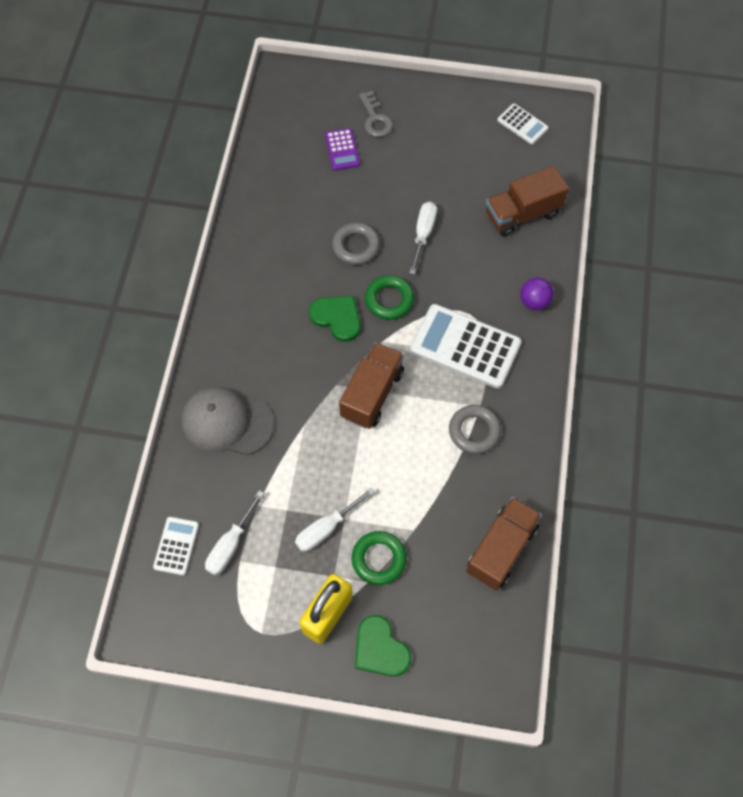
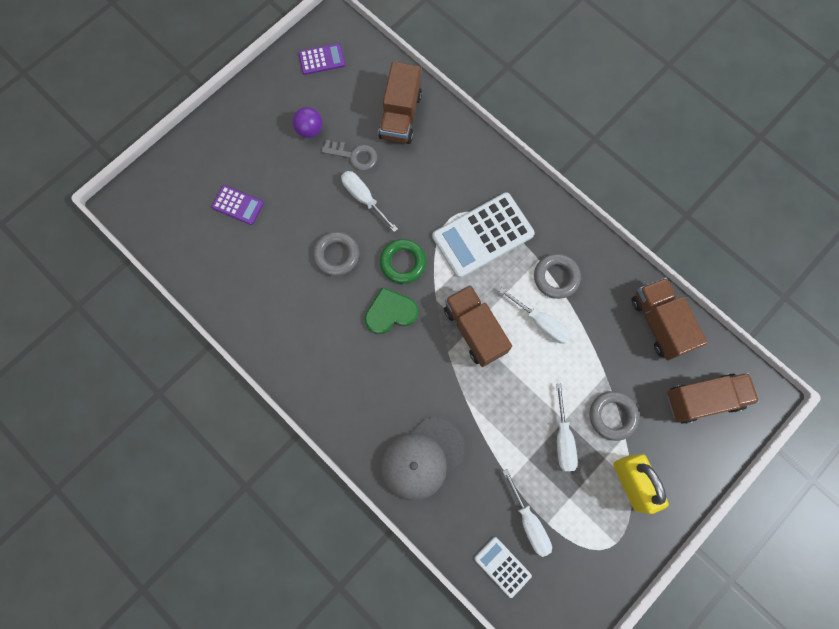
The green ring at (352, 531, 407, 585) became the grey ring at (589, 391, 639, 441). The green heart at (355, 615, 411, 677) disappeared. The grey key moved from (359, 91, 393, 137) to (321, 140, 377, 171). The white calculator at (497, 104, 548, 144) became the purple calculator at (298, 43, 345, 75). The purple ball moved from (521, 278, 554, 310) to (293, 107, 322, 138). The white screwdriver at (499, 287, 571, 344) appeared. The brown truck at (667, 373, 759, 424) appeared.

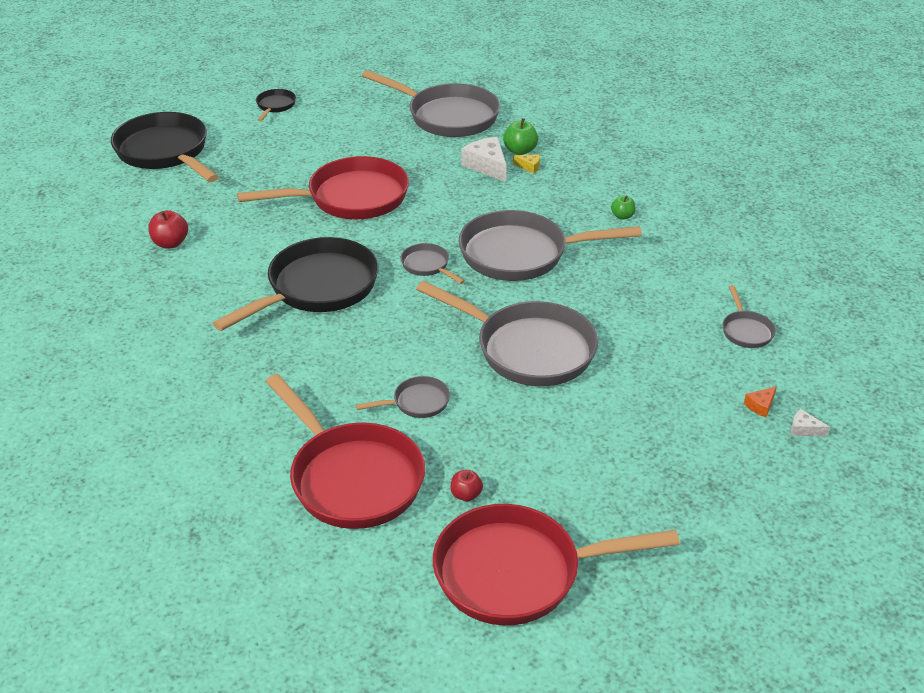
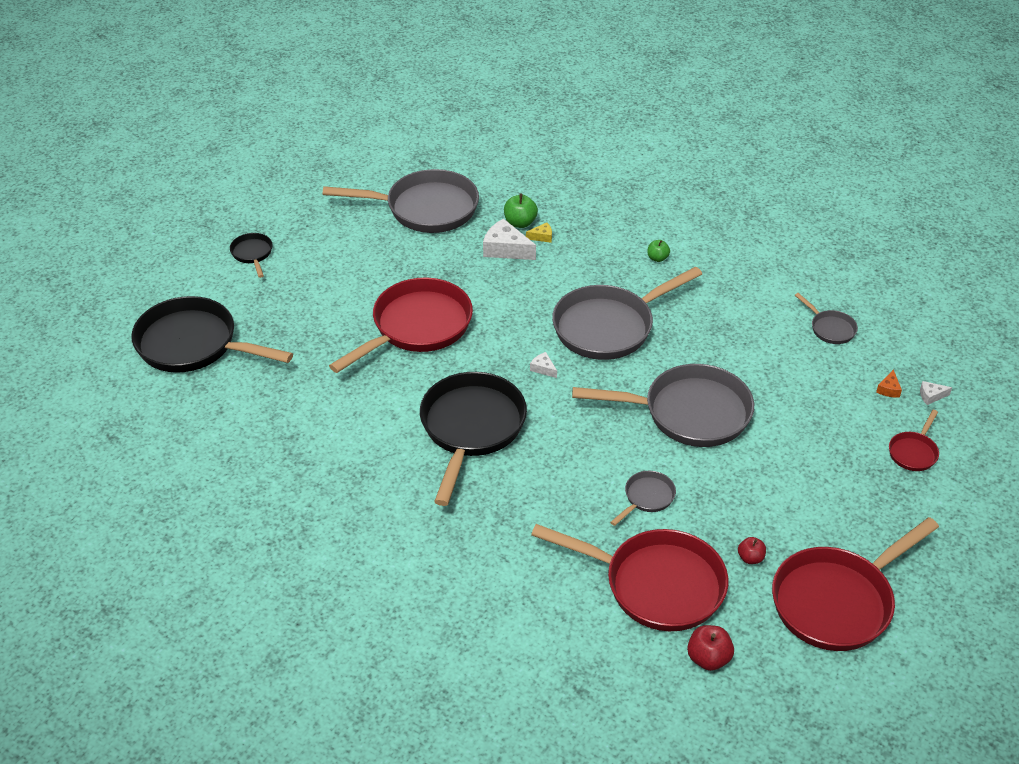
The red apple moved from (148, 210, 188, 248) to (687, 625, 734, 671). The grey pan at (400, 243, 465, 284) was replaced by the white cheese at (530, 352, 557, 378). The red pan at (889, 410, 939, 471) appeared.

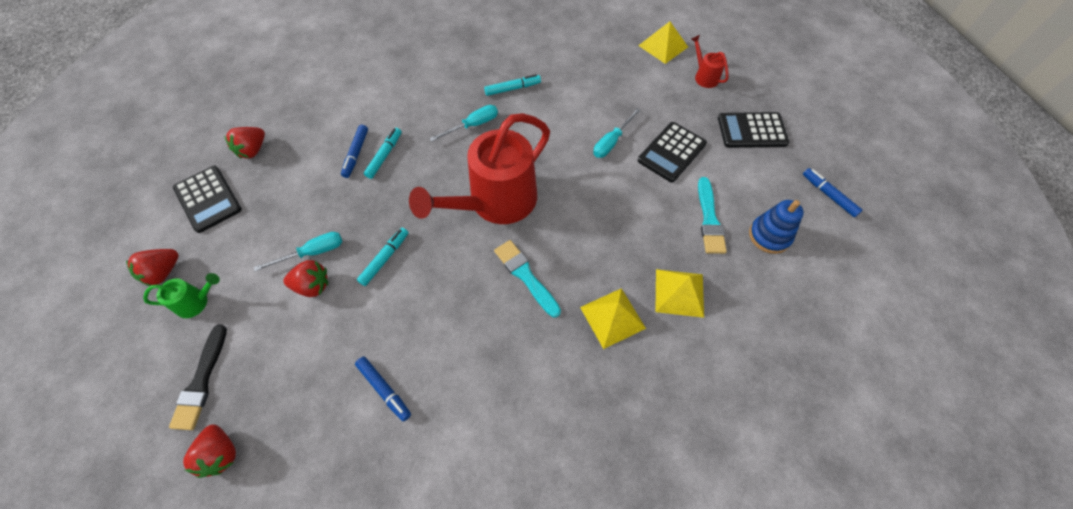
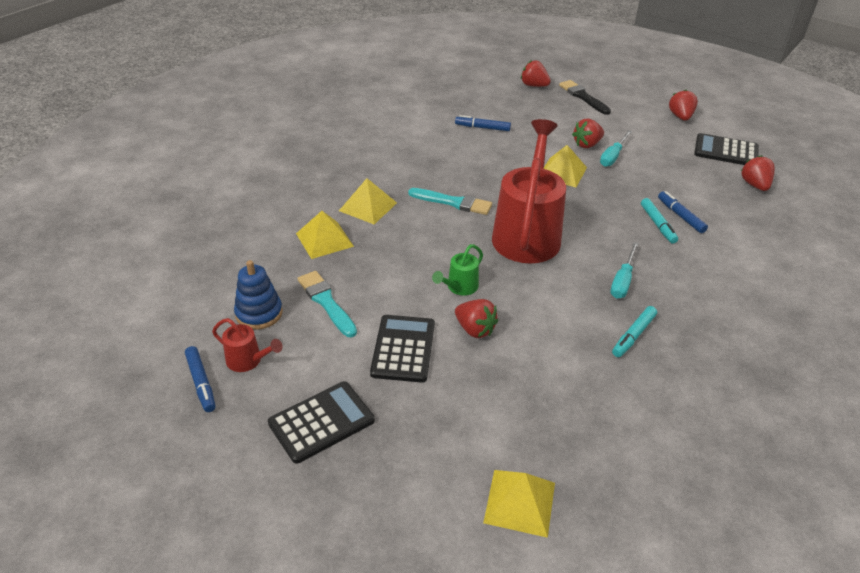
The green watering can moved from (143, 273, 220, 318) to (432, 244, 483, 296). The turquoise marker at (357, 228, 408, 286) was replaced by the yellow pyramid at (544, 145, 587, 187). The turquoise screwdriver at (593, 108, 641, 158) was replaced by the red strawberry at (455, 299, 498, 338). The red watering can moved from (691, 35, 729, 88) to (212, 318, 283, 372). The blue marker at (803, 168, 863, 217) turned 45 degrees clockwise.

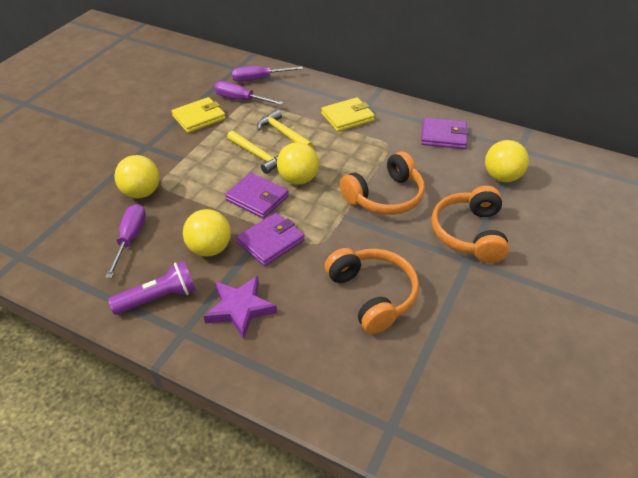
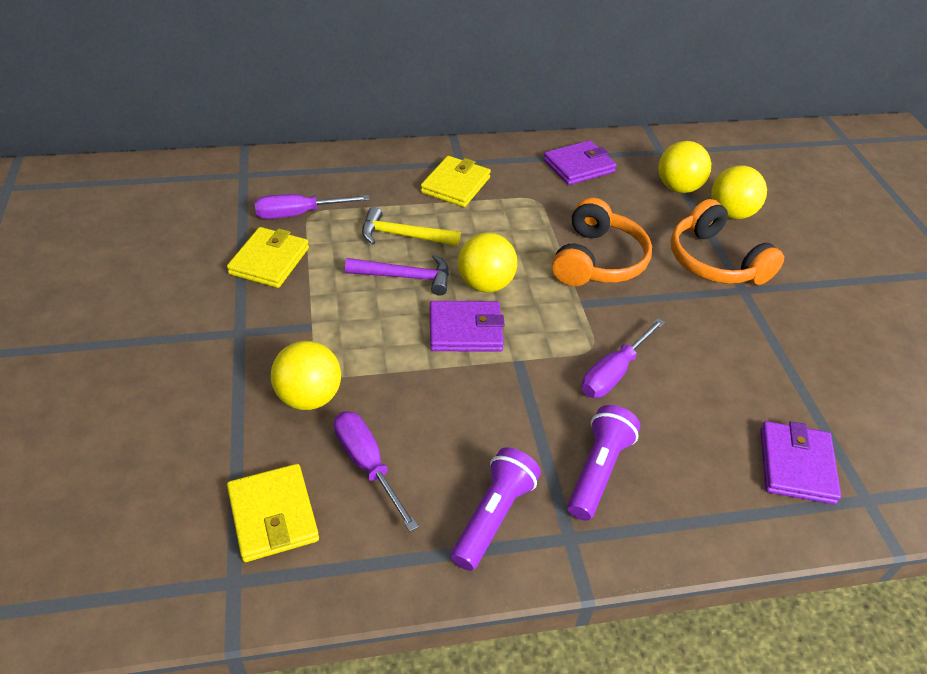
The yellow ball moved from (183, 209, 231, 257) to (711, 166, 767, 219). The purple star at (204, 276, 277, 339) was replaced by the purple flashlight at (567, 405, 640, 521). The yellow hammer at (227, 131, 278, 174) became the purple hammer at (345, 254, 449, 296). The purple screwdriver moved from (232, 66, 303, 82) to (581, 318, 665, 398). The purple wallet moved from (236, 213, 305, 266) to (760, 421, 841, 504). The orange headphones at (325, 248, 419, 334) disappeared. The yellow wallet at (227, 464, 319, 562) appeared.

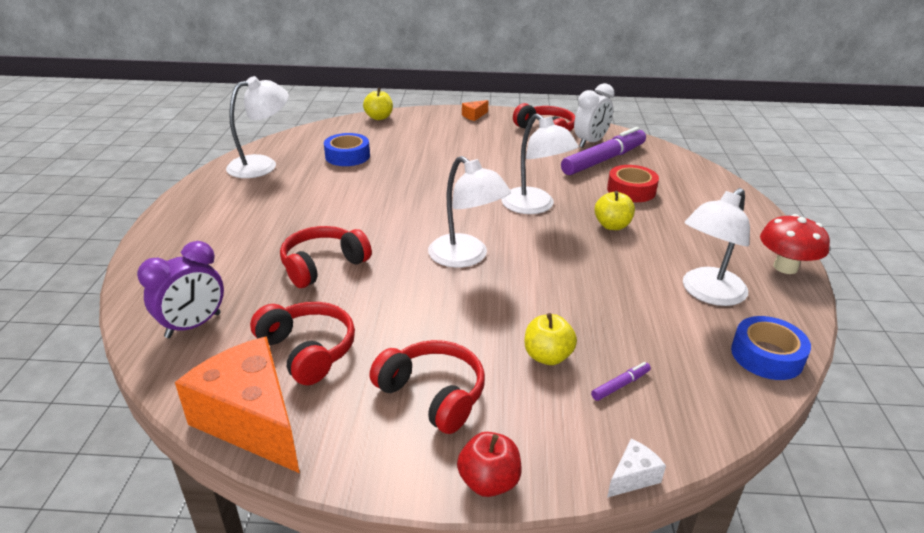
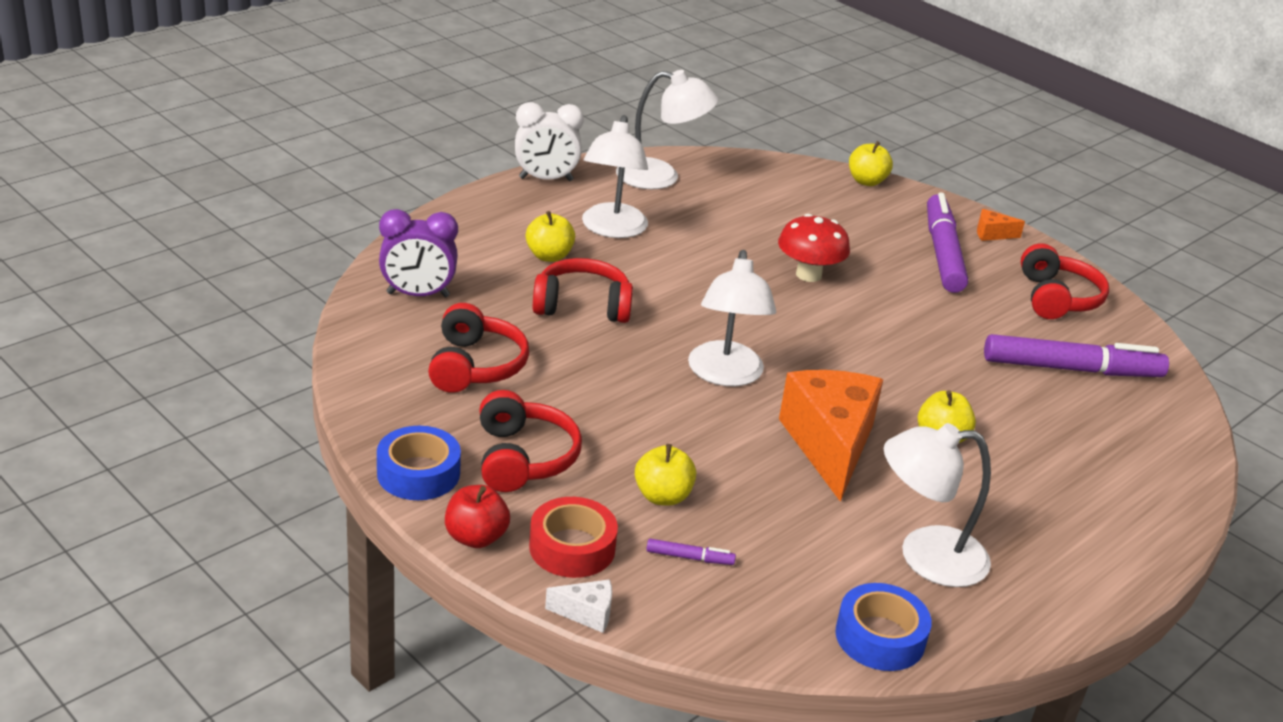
The orange cheese moved from (175, 336, 300, 473) to (779, 370, 883, 502). The blue tape moved from (324, 133, 370, 166) to (377, 426, 461, 500). The white lamp moved from (502, 114, 579, 214) to (582, 115, 648, 238). The white clock moved from (574, 83, 615, 148) to (515, 102, 584, 181). The red tape moved from (607, 165, 659, 202) to (529, 497, 618, 578). The red mushroom moved from (760, 214, 830, 274) to (778, 214, 850, 282). The yellow apple at (526, 211, 575, 262) appeared. The purple marker at (927, 192, 968, 293) appeared.

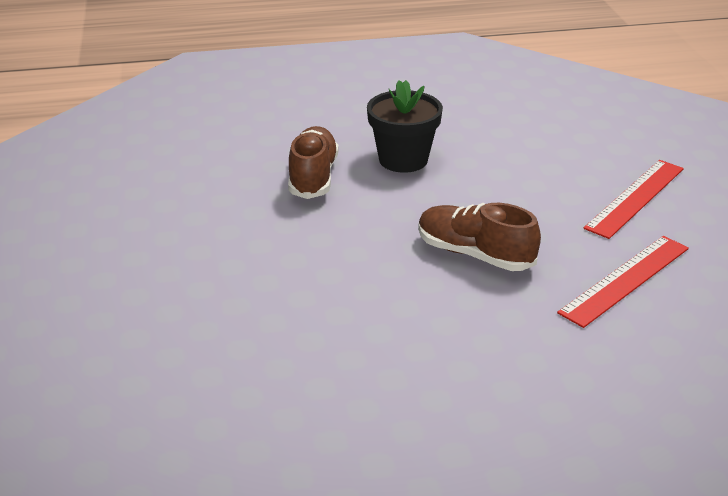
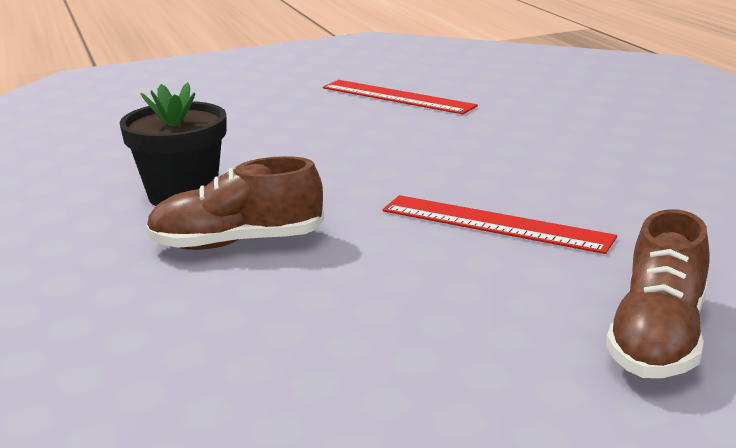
The brown shoe moved from (418, 203, 541, 271) to (606, 209, 710, 378). The red ruler moved from (584, 160, 684, 239) to (383, 195, 617, 254).

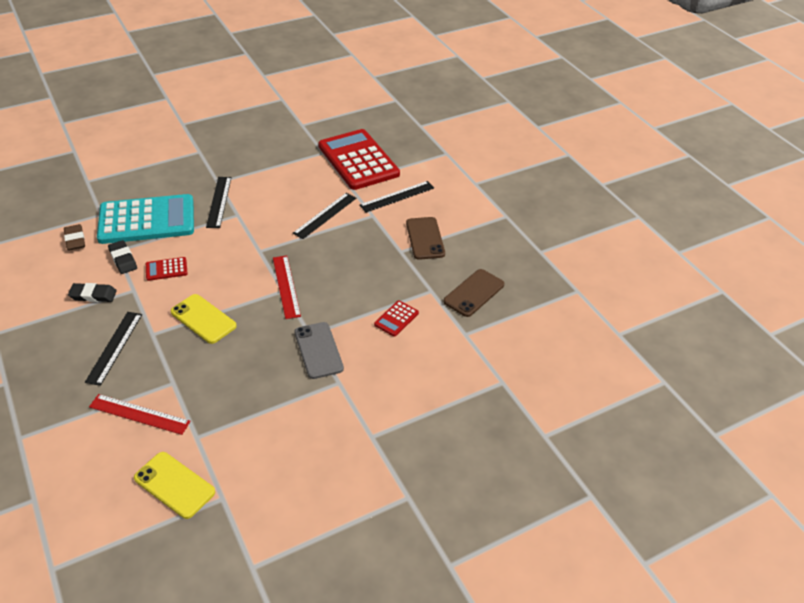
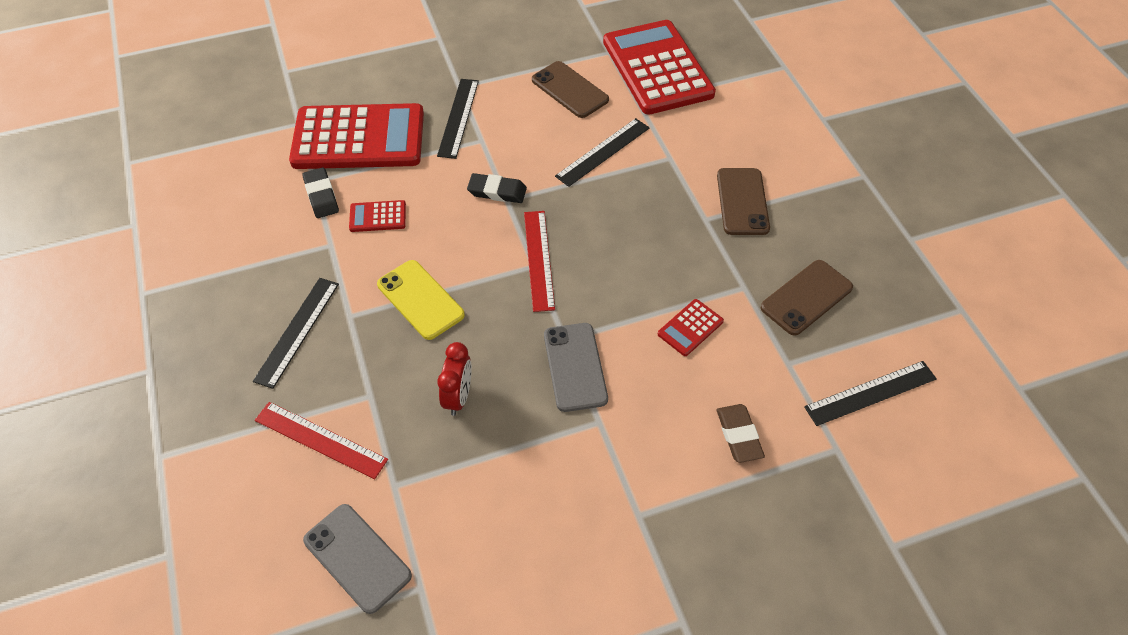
The brown eraser moved from (64, 224, 85, 251) to (716, 404, 765, 463). The black eraser moved from (68, 283, 117, 302) to (467, 173, 527, 203). The turquoise calculator at (97, 194, 194, 244) became the red calculator at (289, 103, 424, 169). The yellow phone at (134, 452, 215, 519) became the grey phone at (303, 504, 412, 614). The black ruler moved from (359, 181, 434, 213) to (804, 361, 937, 426). The red clock at (437, 342, 472, 416) appeared. The brown phone at (532, 61, 609, 118) appeared.

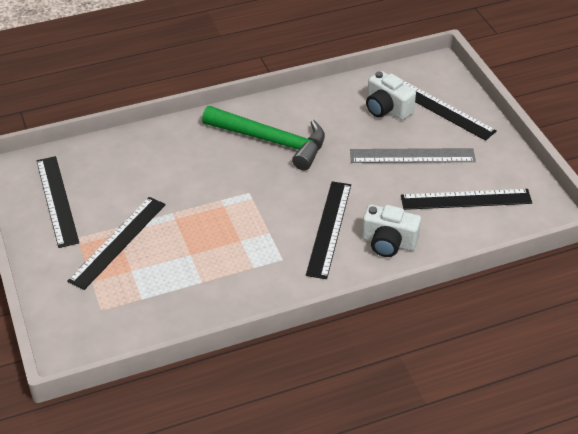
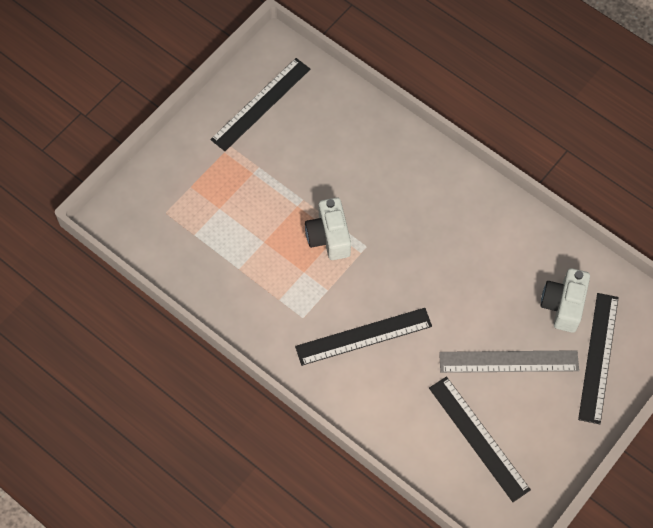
The black ruler at (67, 197, 166, 290) disappeared. The green hammer at (202, 106, 325, 170) disappeared. The grey ruler at (350, 148, 476, 163) turned 60 degrees counterclockwise. The white camera moved from (362, 204, 421, 257) to (305, 197, 351, 260).

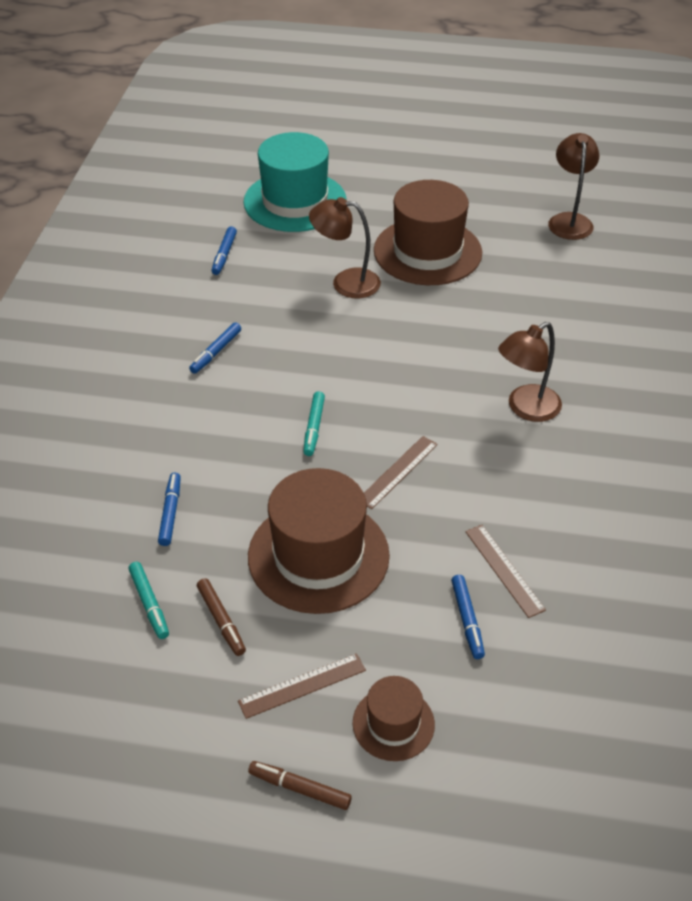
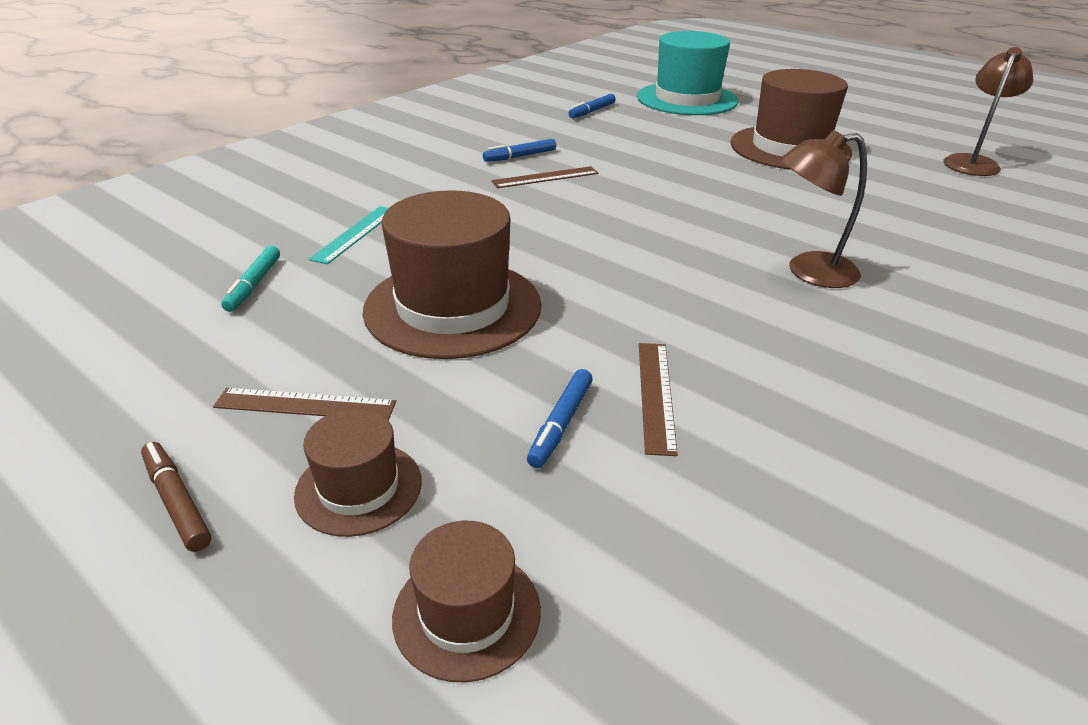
The blue marker at (158, 472, 181, 546) was replaced by the turquoise ruler at (309, 206, 389, 264). The brown marker at (197, 578, 246, 656) disappeared. The turquoise marker at (303, 392, 325, 456) disappeared. The brown lamp at (309, 197, 381, 298) disappeared. The brown ruler moved from (364, 436, 438, 509) to (491, 166, 598, 188). The brown hat at (392, 521, 541, 682) appeared.

